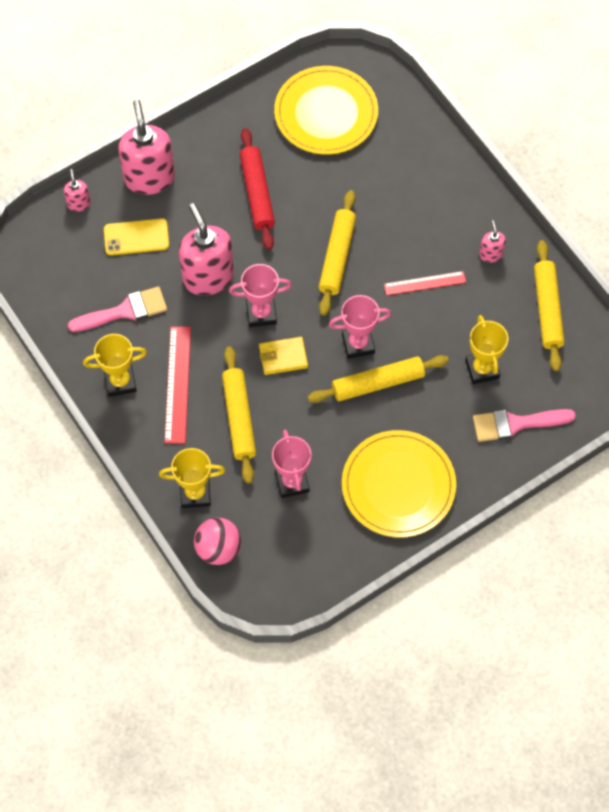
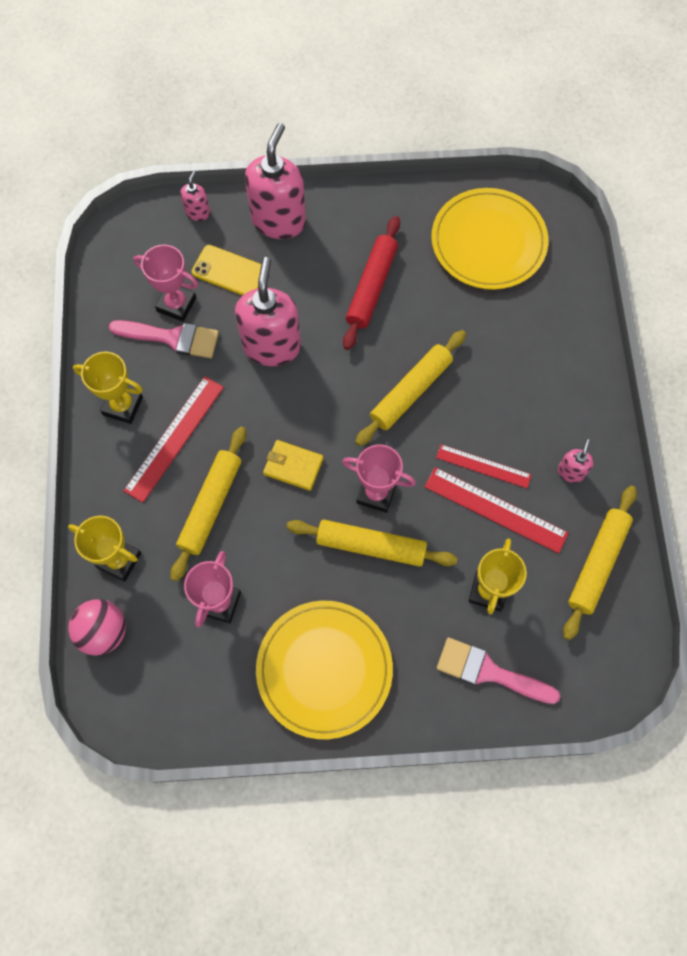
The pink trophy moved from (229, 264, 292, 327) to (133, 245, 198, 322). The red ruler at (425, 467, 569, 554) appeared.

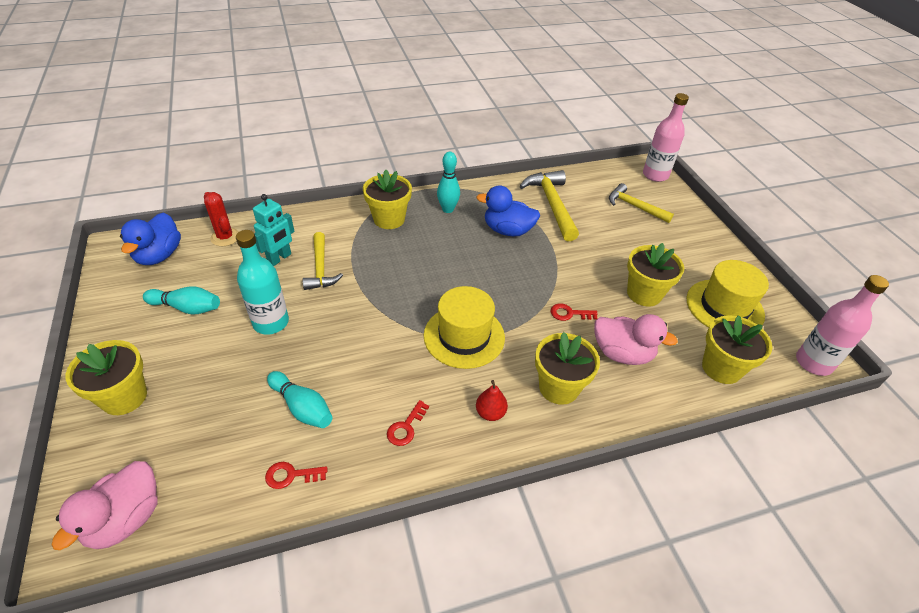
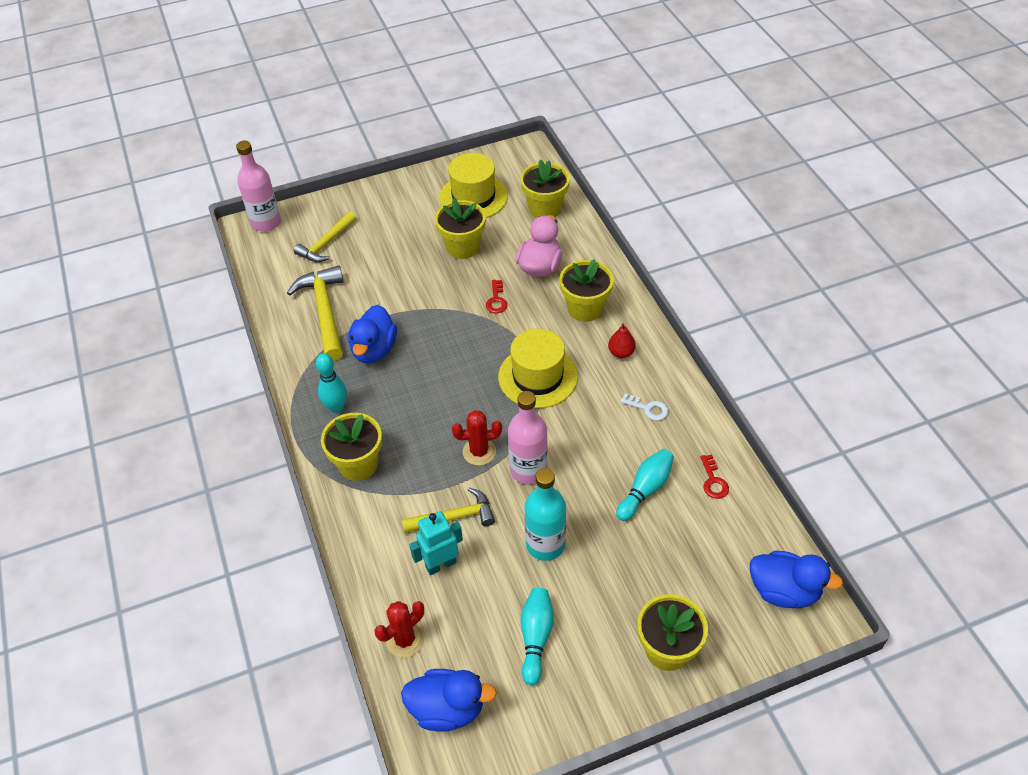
The pink duck at (52, 461, 158, 550) became the blue duck at (750, 551, 843, 608). The turquoise robot at (253, 194, 295, 266) turned 60 degrees counterclockwise. The red key at (387, 400, 429, 446) became the white key at (620, 394, 669, 421). The yellow hammer at (520, 170, 579, 241) turned 90 degrees clockwise. The pink bottle moved from (796, 275, 889, 376) to (508, 391, 548, 484). The red cactus at (452, 410, 502, 466) appeared.

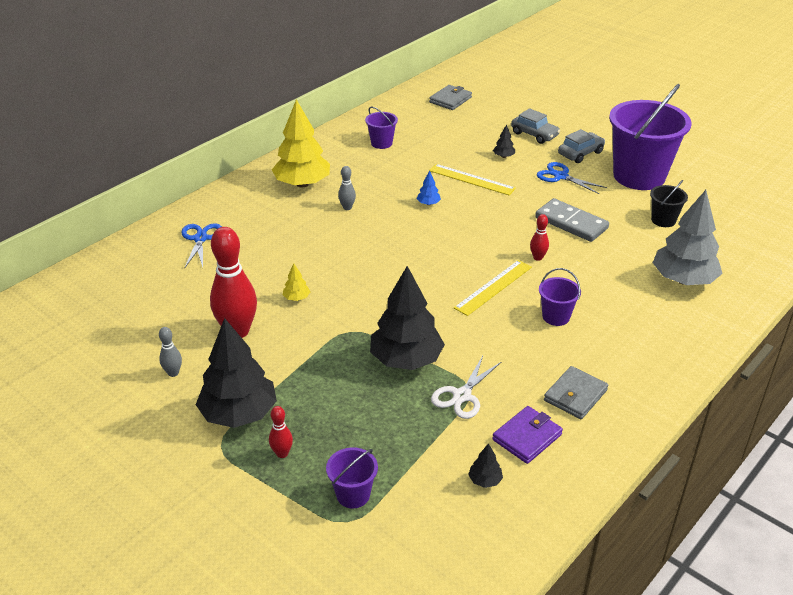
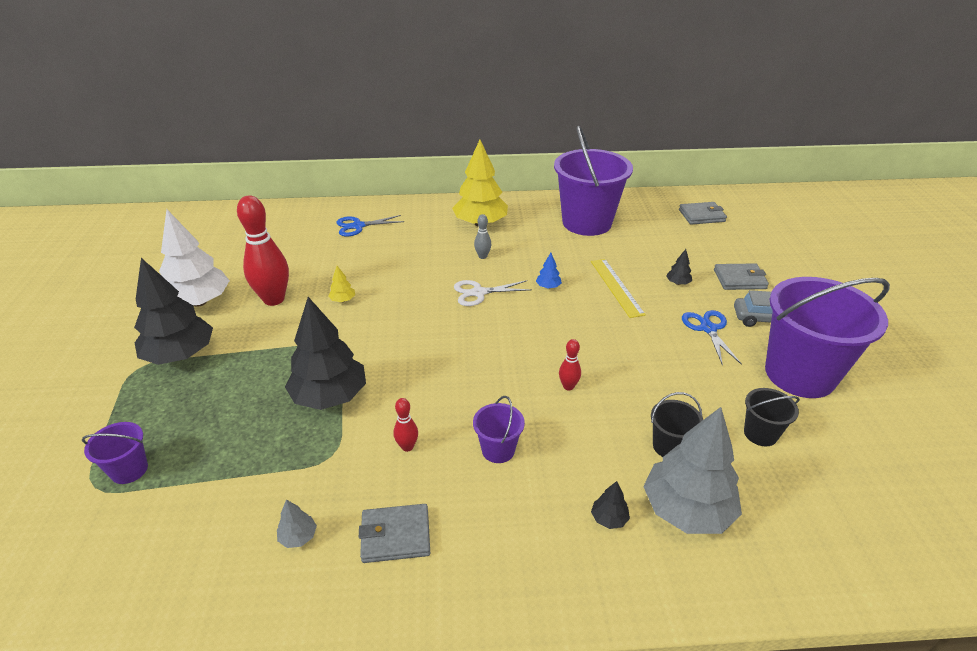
The grey bowling pin at (159, 327, 182, 377) was replaced by the white tree at (159, 209, 230, 307). The blue scissors at (181, 223, 222, 269) turned 150 degrees counterclockwise. The red bowling pin moved from (269, 406, 293, 458) to (394, 398, 418, 452). The purple bucket at (365, 107, 398, 149) changed to 2.28 times the size. The white scissors moved from (431, 356, 501, 419) to (454, 280, 532, 306). The yellow ruler at (454, 260, 532, 316) disappeared. The black tree moved from (468, 443, 503, 488) to (591, 481, 630, 529). The purple wallet at (492, 406, 563, 464) was replaced by the grey tree at (277, 500, 317, 548). The grey car at (511, 108, 560, 144) was replaced by the grey wallet at (714, 264, 769, 290). The grey domino at (535, 198, 609, 242) disappeared. The black bucket at (651, 392, 703, 457) appeared.

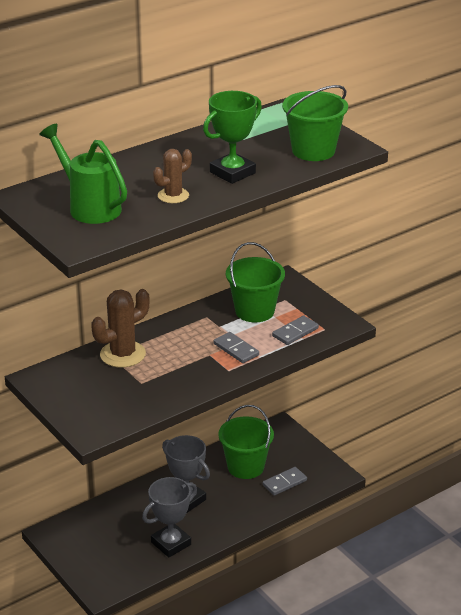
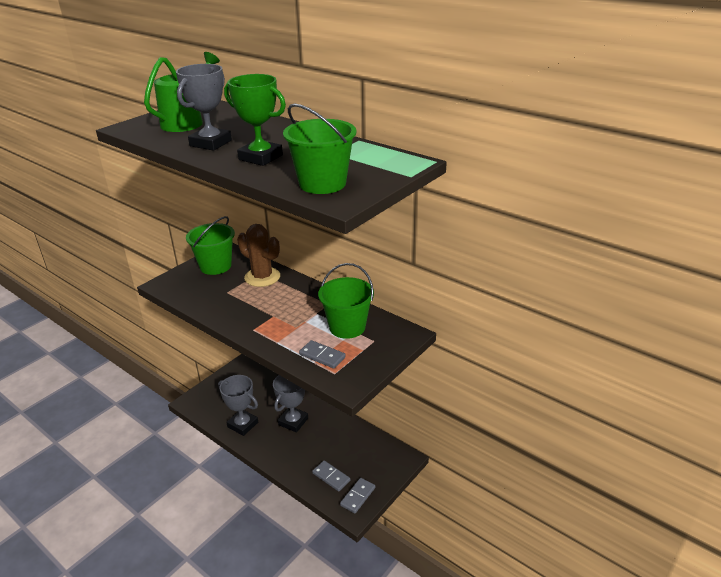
The brown cactus at (153, 149, 192, 203) was replaced by the grey trophy at (176, 64, 232, 151). The grey domino moved from (214, 332, 259, 363) to (340, 478, 375, 513). The green bucket moved from (218, 405, 274, 479) to (186, 216, 235, 275).

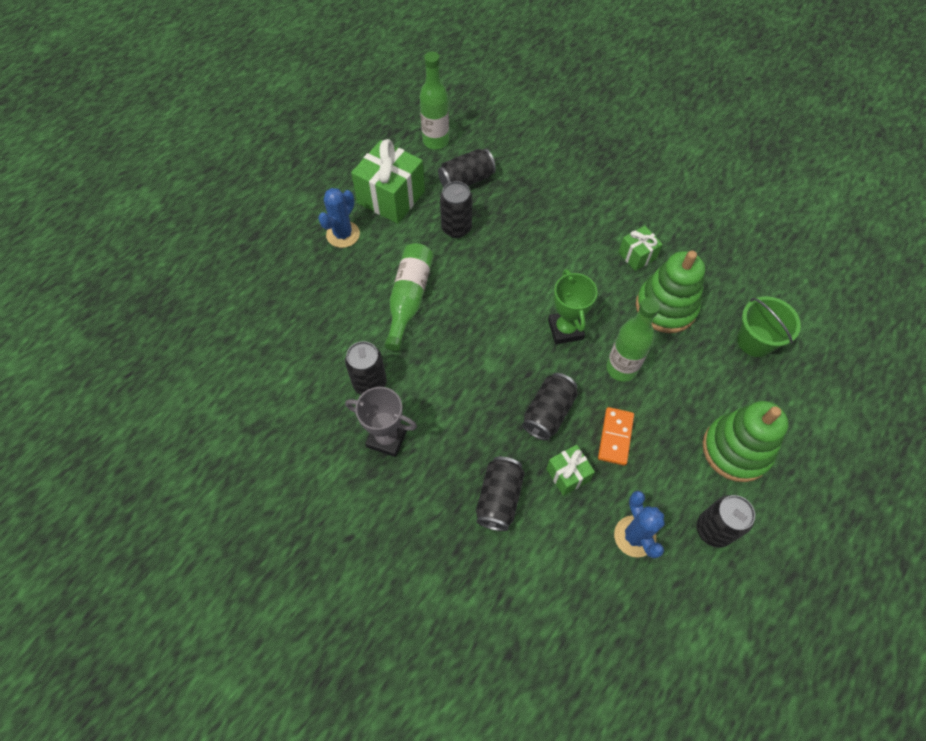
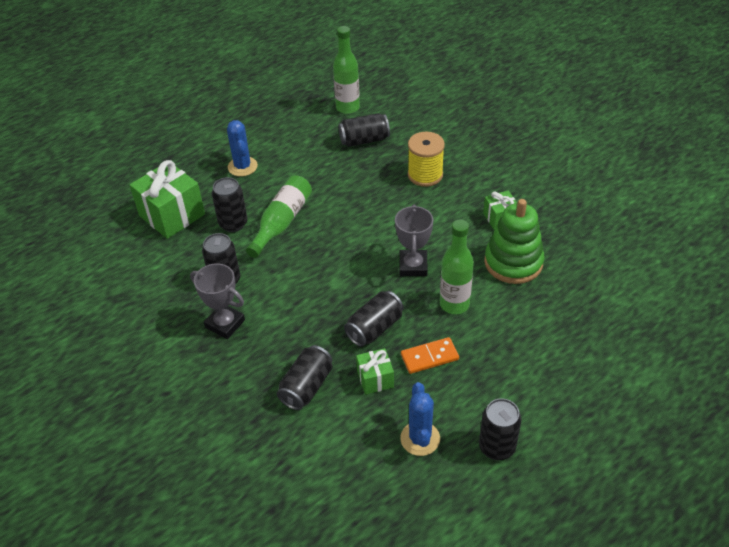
The blue cactus at (318, 188, 360, 248) turned 60 degrees counterclockwise. The green gift moved from (351, 139, 425, 224) to (130, 160, 205, 239). The black can moved from (440, 181, 473, 238) to (212, 177, 247, 232). The green trophy at (548, 269, 598, 344) became the grey trophy at (395, 204, 433, 276). The orange domino at (598, 407, 634, 466) turned 45 degrees clockwise. The green stacking toy at (703, 401, 789, 482) disappeared. The green bucket at (737, 296, 801, 357) disappeared. The yellow spool at (408, 131, 445, 187) appeared.

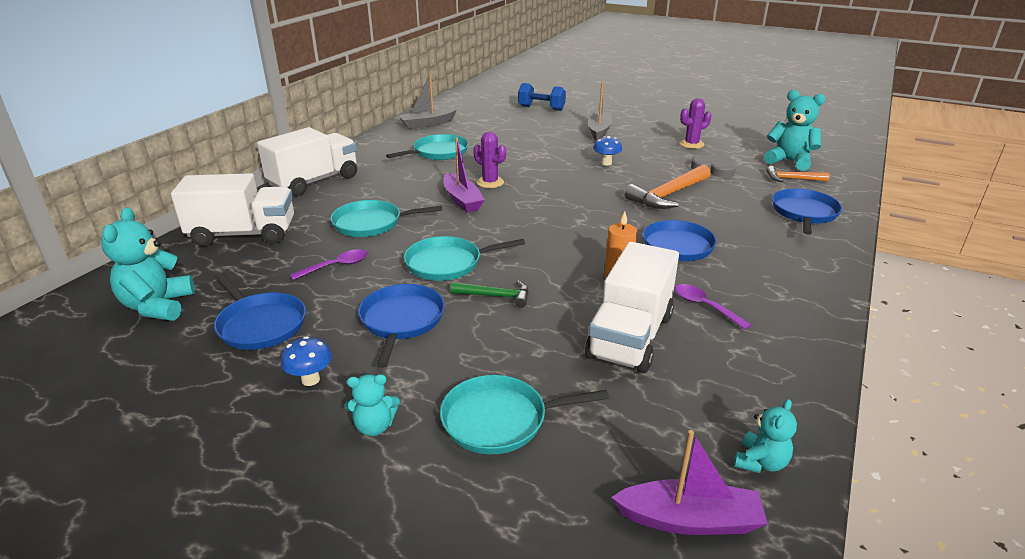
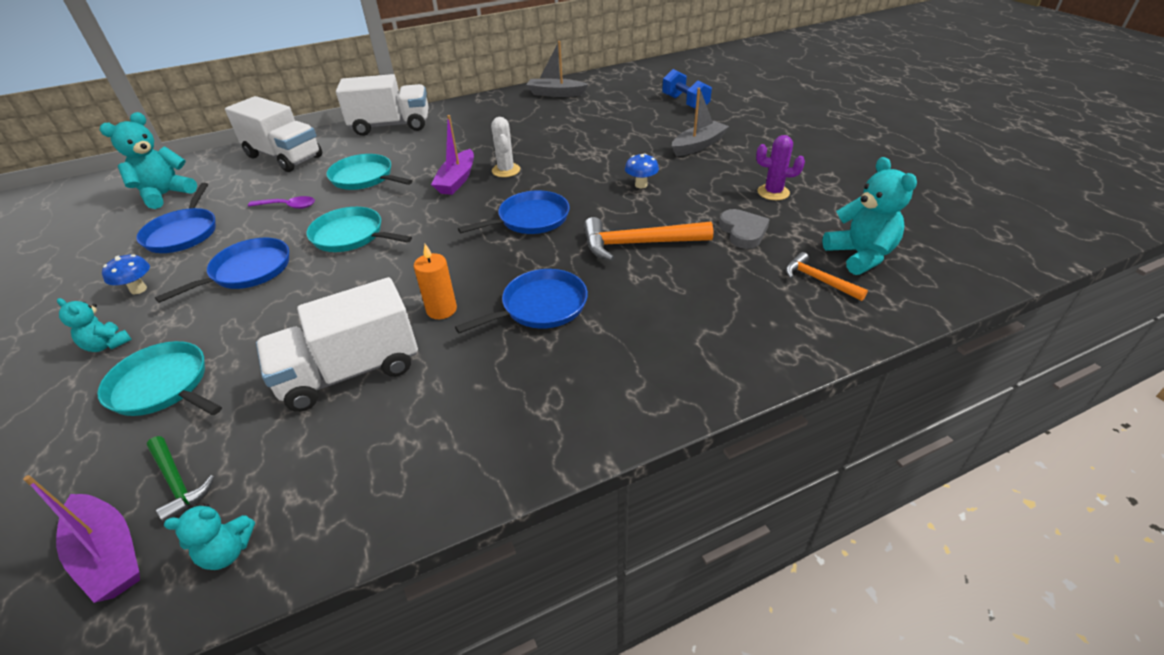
The turquoise pan at (386, 134, 469, 160) disappeared. The green hammer moved from (451, 280, 529, 308) to (147, 436, 214, 522). The purple cactus at (473, 132, 506, 188) became the white cactus at (491, 117, 520, 177). The purple spoon at (675, 284, 752, 330) disappeared. The blue pan moved from (772, 189, 842, 235) to (458, 191, 570, 234).

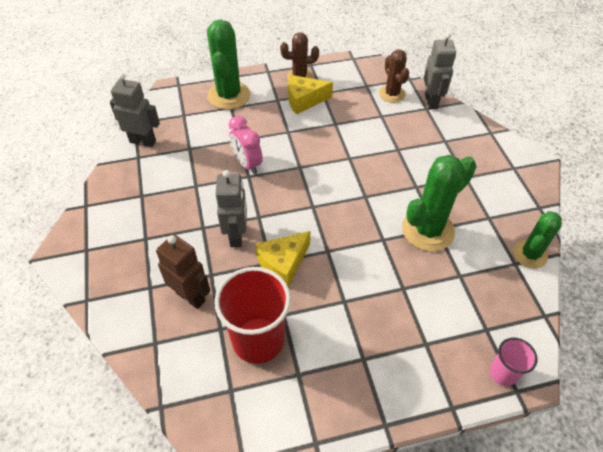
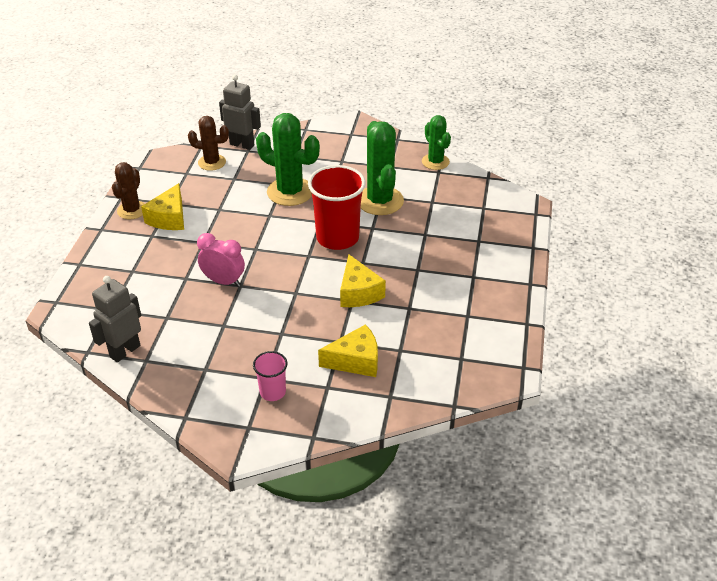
The brown robot at (156, 234, 210, 309) was replaced by the yellow cheese at (318, 324, 378, 377). The green cactus moved from (207, 19, 250, 110) to (256, 113, 320, 206). The red cup moved from (214, 267, 291, 364) to (308, 165, 366, 250). The grey robot at (216, 170, 247, 247) disappeared. The pink clock at (229, 116, 263, 174) turned 150 degrees counterclockwise. The pink cup moved from (490, 338, 537, 386) to (253, 351, 287, 401).

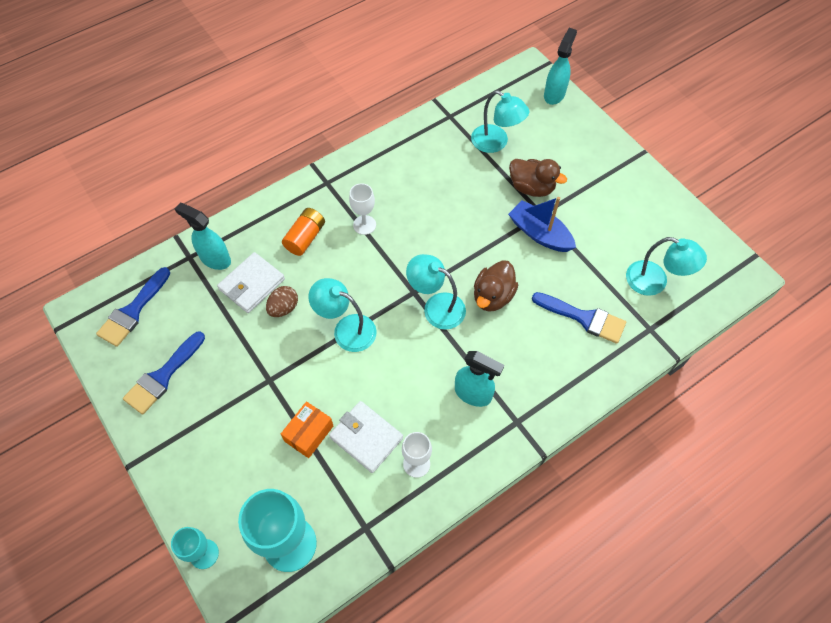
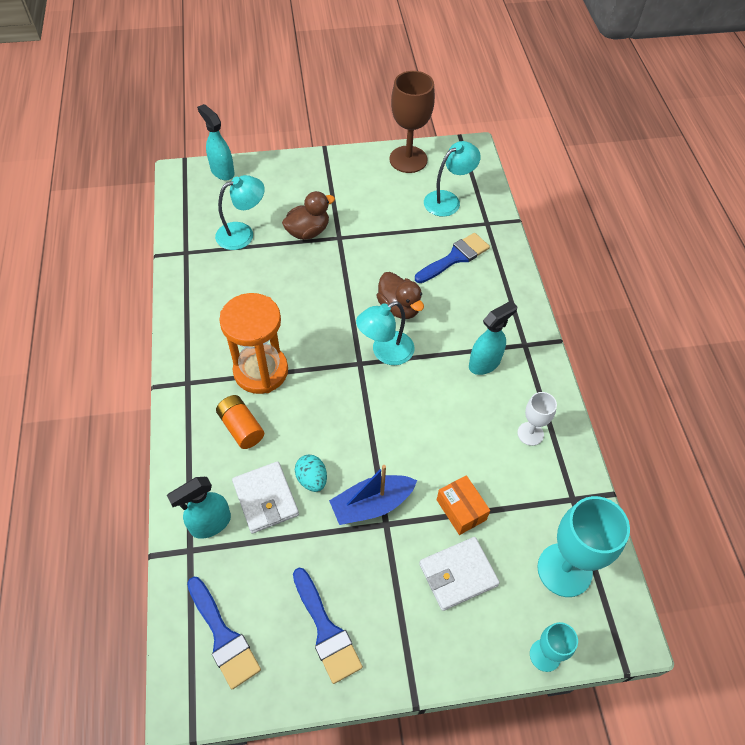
The brown egg at (266, 286, 298, 317) became the turquoise egg at (295, 455, 327, 492). The turquoise lamp at (308, 278, 377, 352) disappeared. The white wallet moved from (329, 401, 403, 473) to (419, 537, 500, 611). The white goblet at (349, 183, 376, 235) was replaced by the orange hourglass at (219, 293, 288, 394). The blue boat moved from (508, 197, 576, 252) to (329, 465, 417, 525). The brown goblet at (389, 71, 435, 173) appeared.

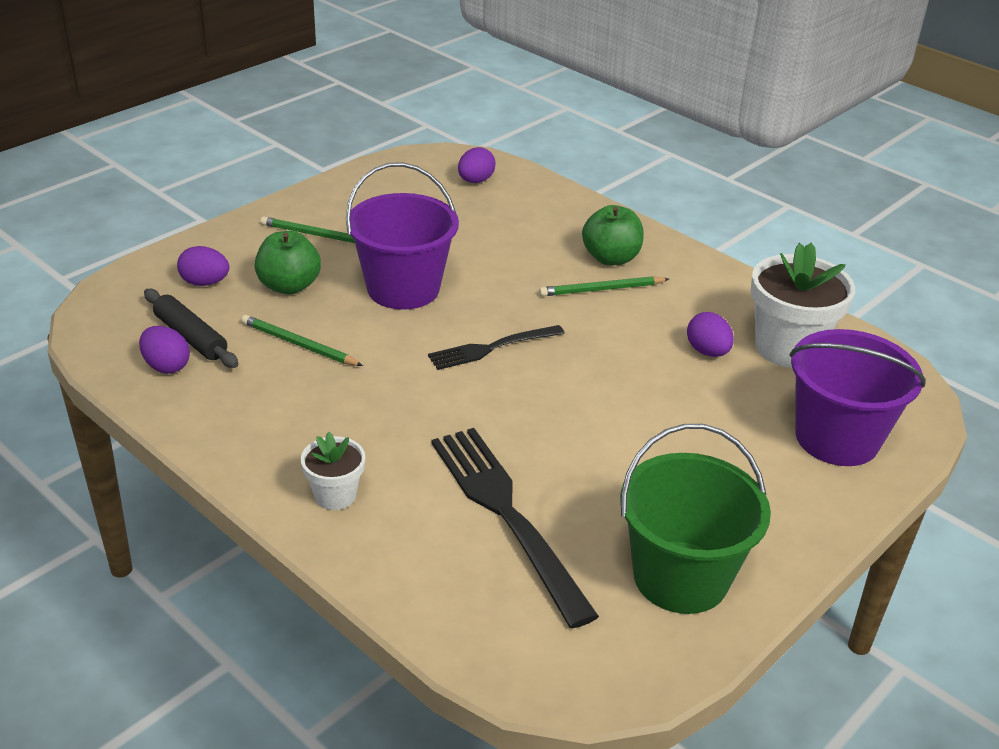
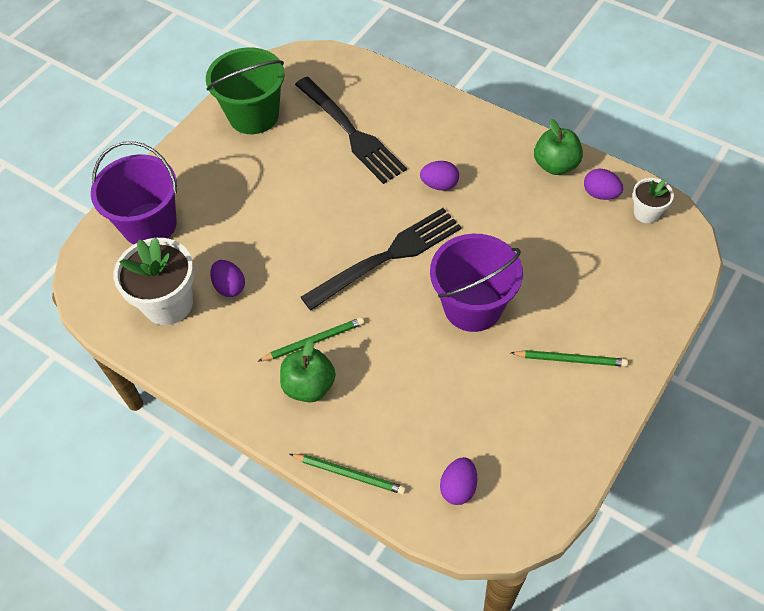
The black rolling pin at (144, 289, 238, 368) disappeared. The purple egg moved from (177, 246, 229, 286) to (420, 161, 459, 190). The green pencil moved from (241, 315, 363, 366) to (290, 454, 406, 495). The green apple moved from (254, 231, 321, 295) to (534, 119, 583, 175). The white flower pot moved from (301, 432, 365, 510) to (633, 178, 674, 223). The black fork at (428, 325, 565, 370) changed to 1.71 times the size.

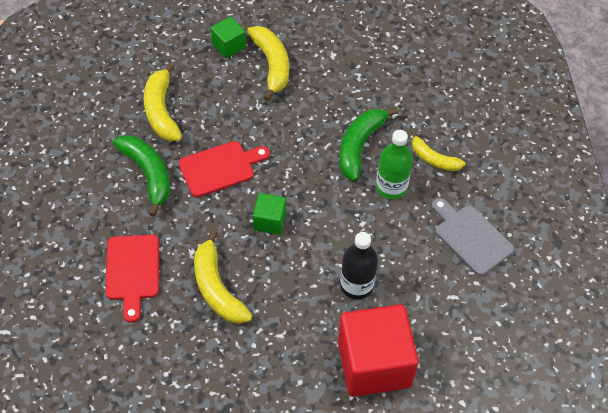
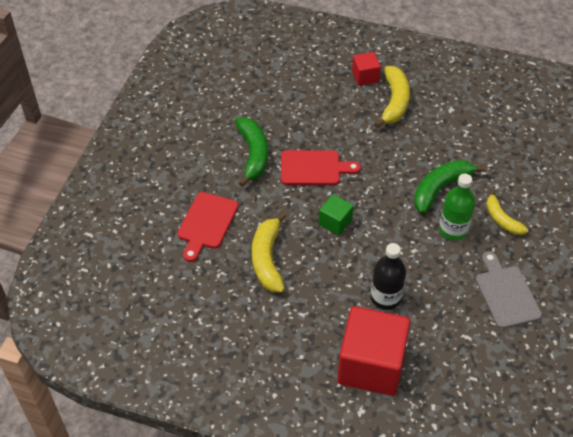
The yellow banana at (144, 62, 182, 142) disappeared. The green cube at (211, 17, 246, 58) became the red cube at (352, 52, 381, 86).

